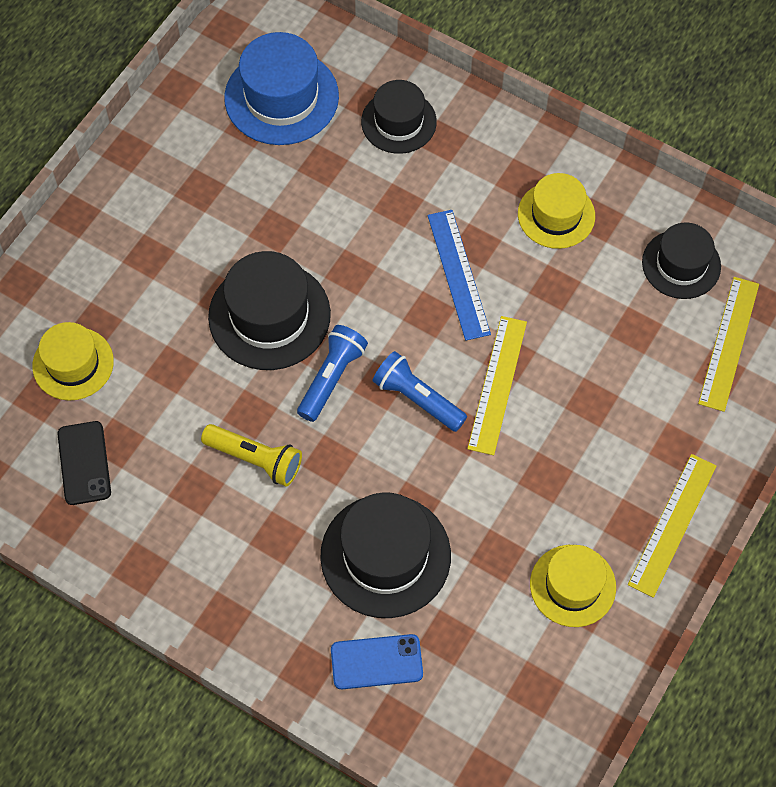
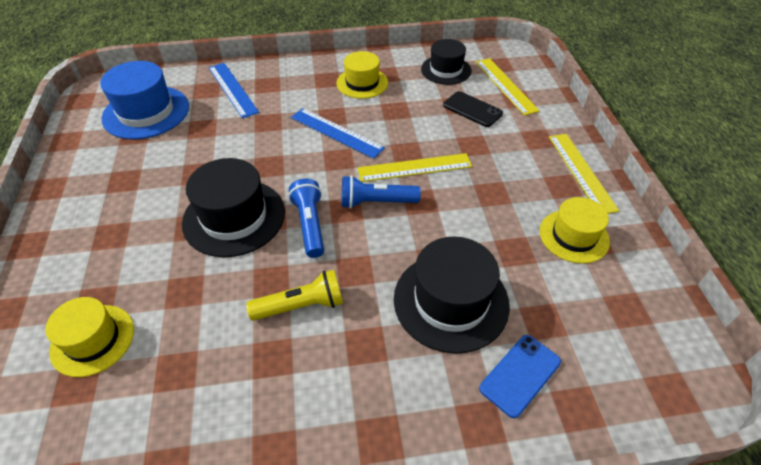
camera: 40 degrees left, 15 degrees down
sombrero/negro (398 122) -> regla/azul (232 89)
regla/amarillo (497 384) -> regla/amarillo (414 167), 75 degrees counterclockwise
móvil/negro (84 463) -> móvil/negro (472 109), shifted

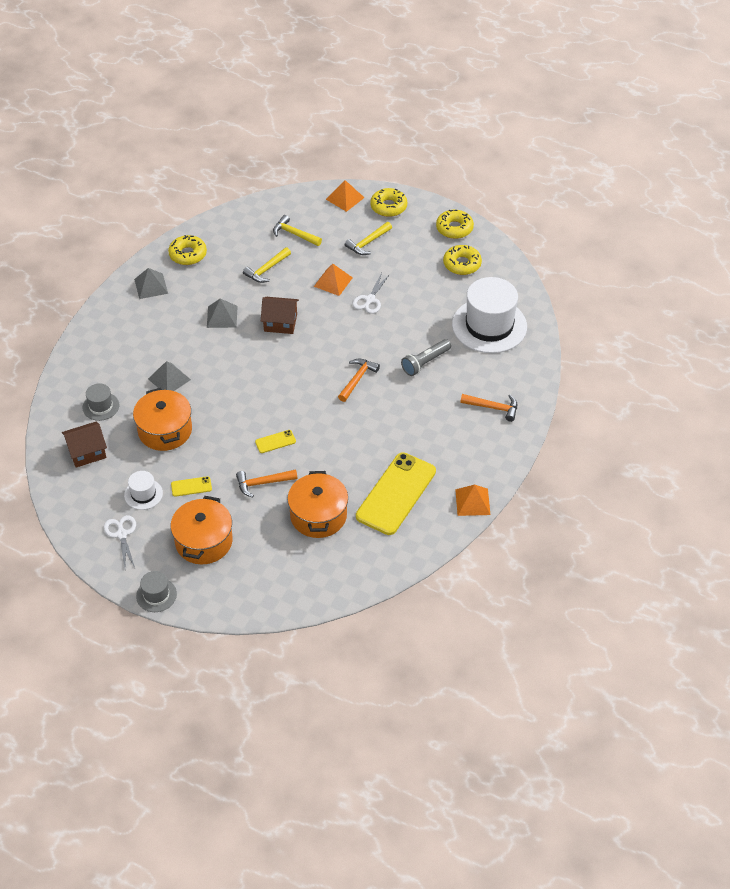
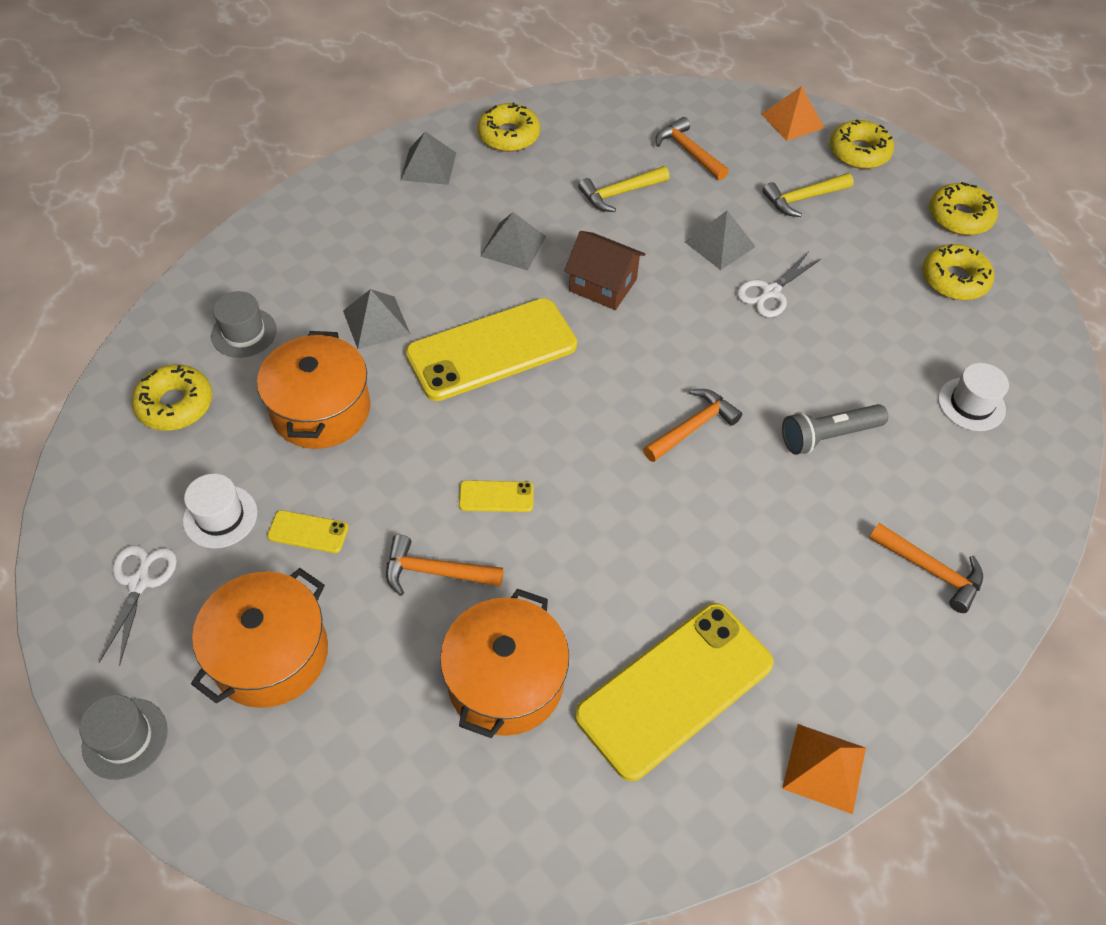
camera: 20 degrees right, 5 degrees up
martillo/amarillo (294 234) -> martillo/naranja (688 151)
pirámide/naranja (333 282) -> pirámide/gris (719 244)
sombrero/blanco (489 325) -> sombrero/blanco (971 404), x0.47
casa/marrón (87 452) -> rosquilla/amarillo (175 404)
none -> móvil/amarillo (491 350)

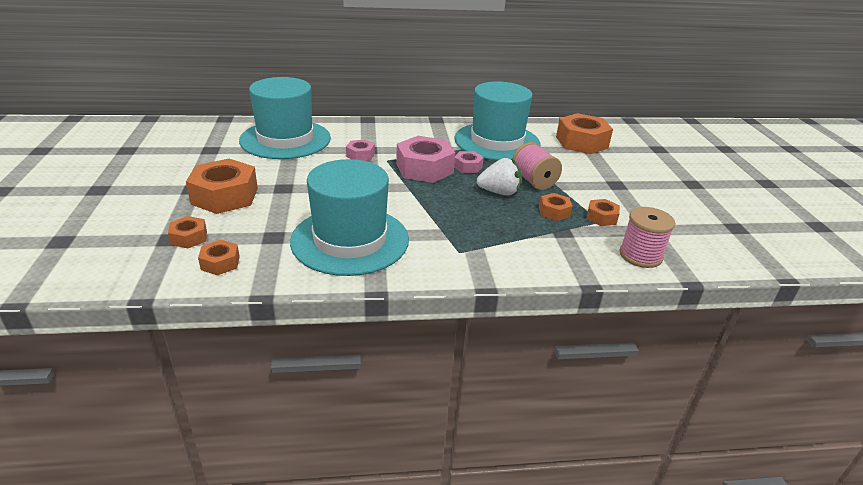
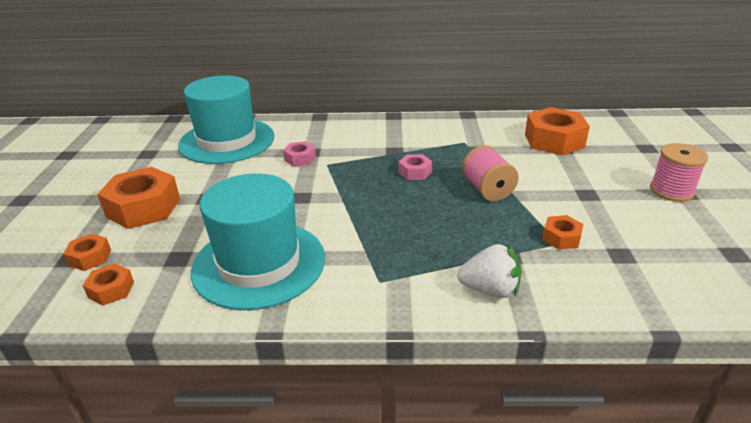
camera: 10 degrees right, 0 degrees up
sombrero/turquesa (497 141) -> none
tuerca/rosa (424 168) -> none
fresa/blanco (499 192) -> fresa/blanco (490 290), shifted
tuerca/naranja (554 212) -> none
carrete/rosa (640 255) -> carrete/rosa (671 191), shifted

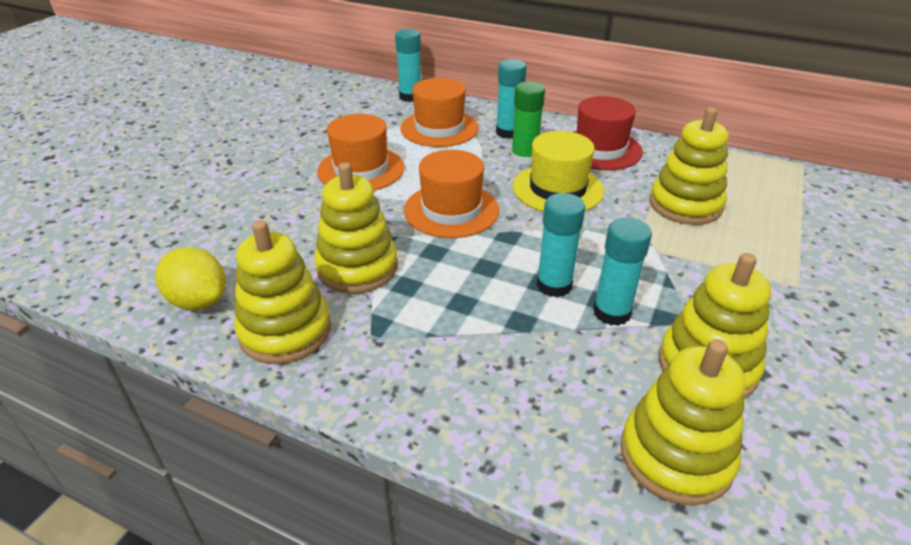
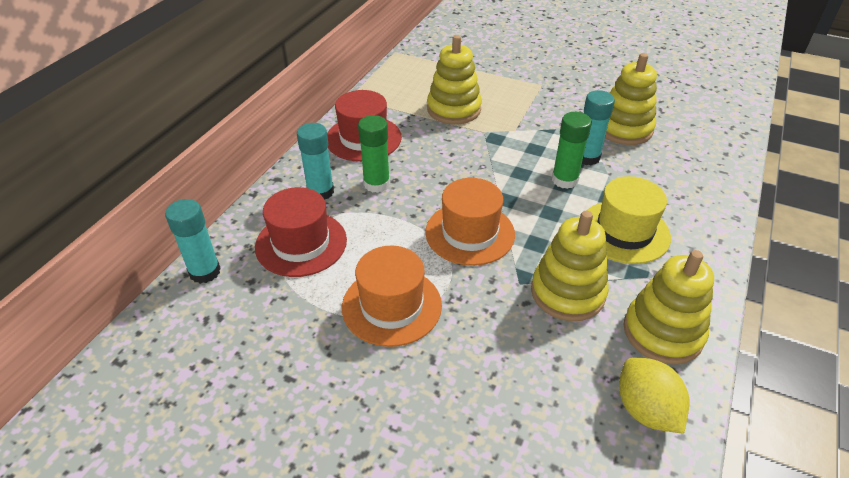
camera: 90 degrees left, 5 degrees up
sombrero/naranja (439 128) -> sombrero/rojo (301 243)
sombrero/amarillo (557 189) -> sombrero/amarillo (624 231), shifted
barra de pegamento/turquesa (554 285) -> barra de pegamento/verde (564 180)
limón/amarillo (198 301) -> limón/amarillo (645 410), 60 degrees counterclockwise
juguete apilable/amarillo (676 456) -> none

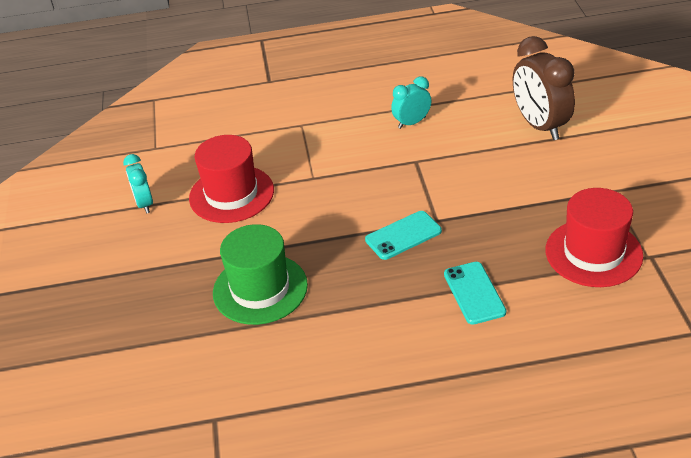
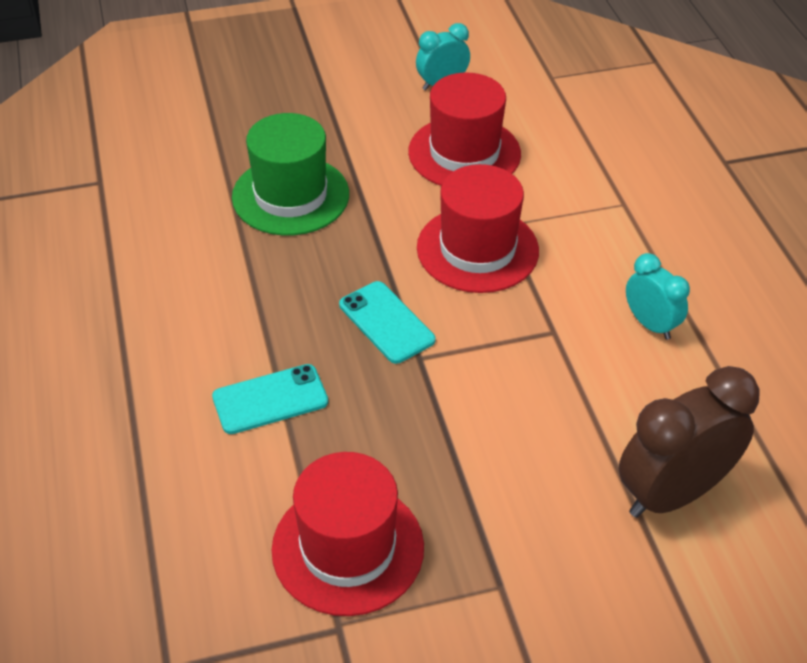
camera: 80 degrees right, 5 degrees up
none -> sombrero/rojo (477 249)

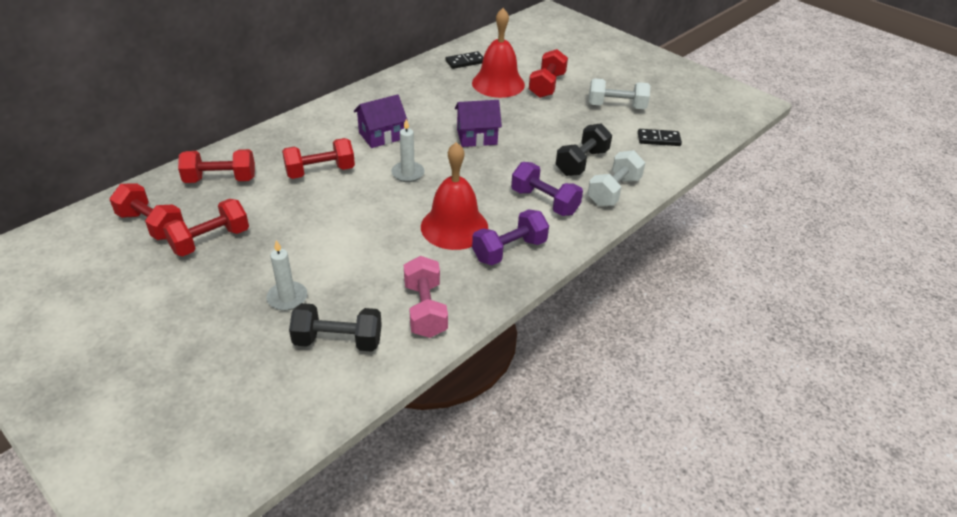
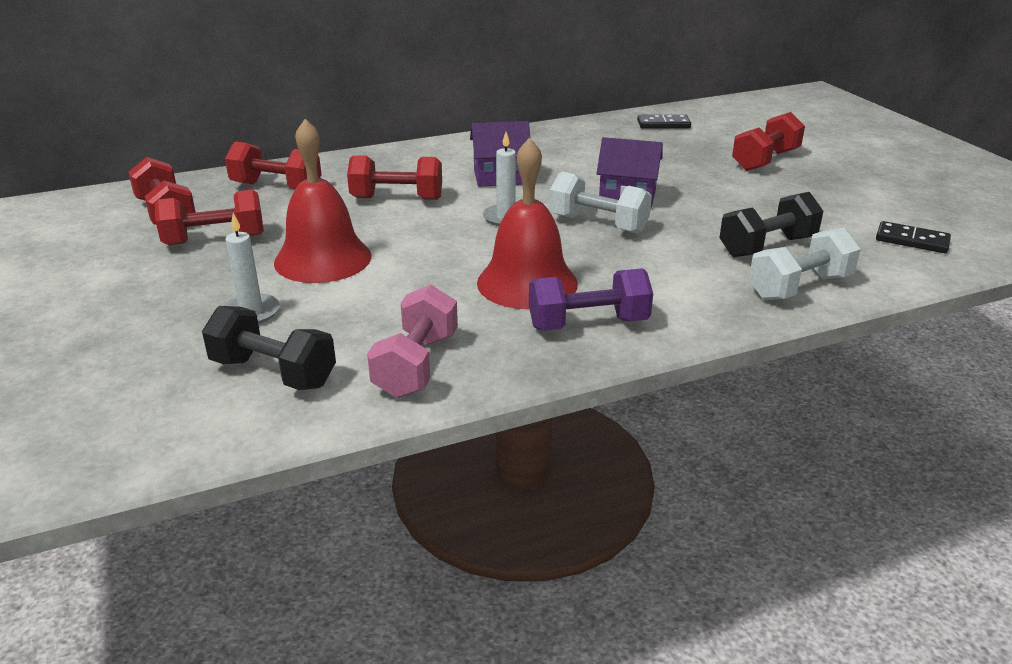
camera: 25 degrees right, 10 degrees down
campana/rojo (498 83) -> campana/rojo (323 259), shifted
mancuerna/blanco (616 106) -> mancuerna/blanco (598 224), shifted
mancuerna/morado (544 202) -> none

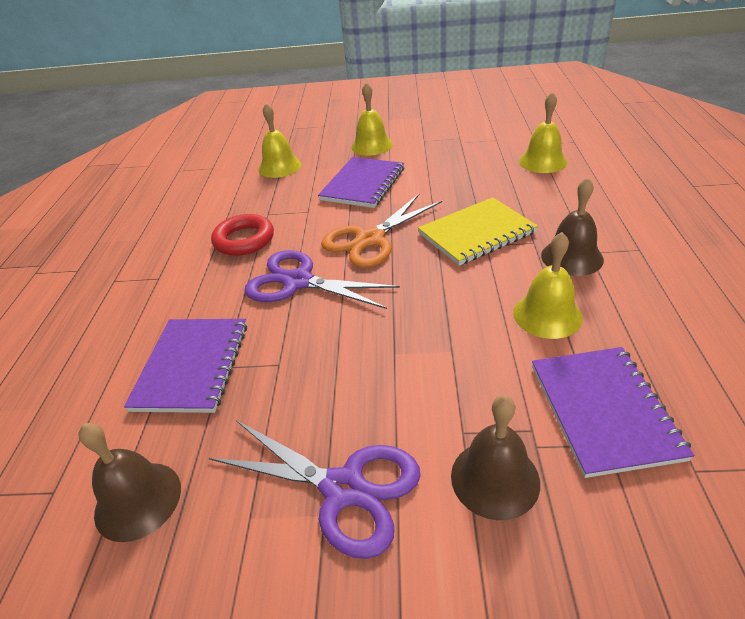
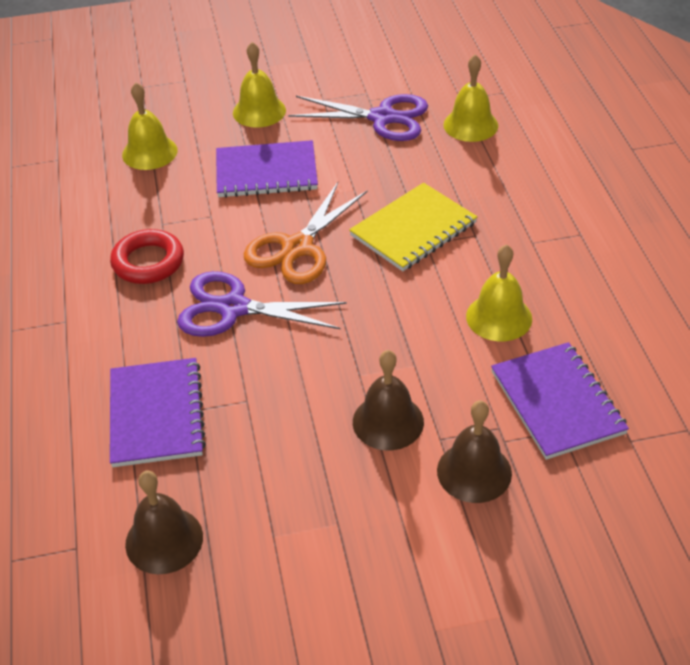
camera: 15 degrees left, 5 degrees up
cuaderno/morado (363 184) -> cuaderno/morado (266 172), 75 degrees clockwise
campana/marrón (572 257) -> campana/marrón (388 421), shifted
tijeras/morado (343 488) -> tijeras/morado (382 118), shifted

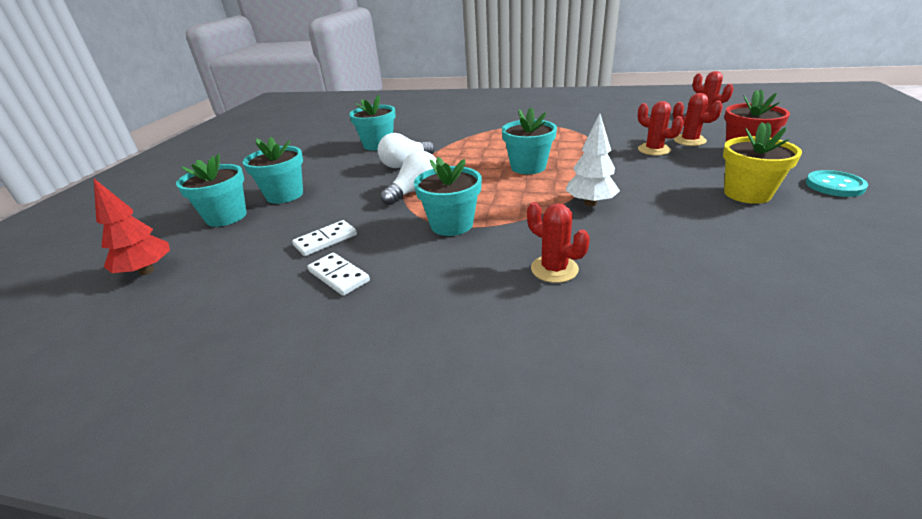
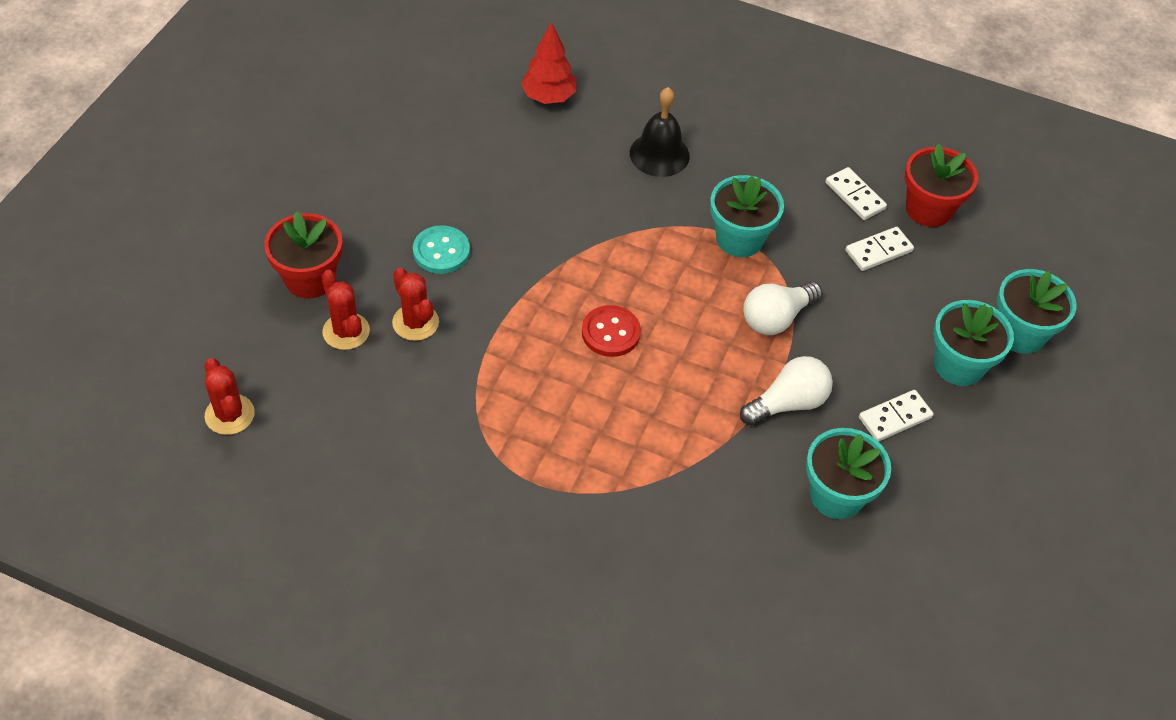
camera: 175 degrees left, 20 degrees up
maceta/turquesa (528 167) -> botón/rojo (610 333)
árbol/blanco (590 203) -> none
maceta/amarillo (747 193) -> none
botón/turquesa (834 185) -> botón/turquesa (441 251), shifted
árbol/rojo (147 271) -> árbol/rojo (548 97), shifted
cactus/rojo (554 269) -> campana/negro (659 154)
none -> maceta/rojo (928 209)
none -> ficha de dominó/blanco (895 418)

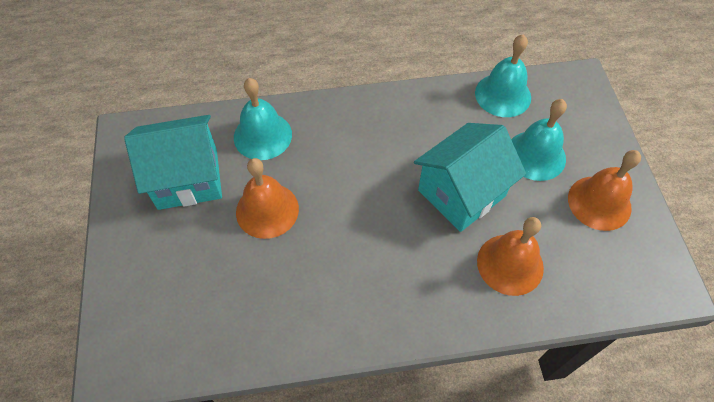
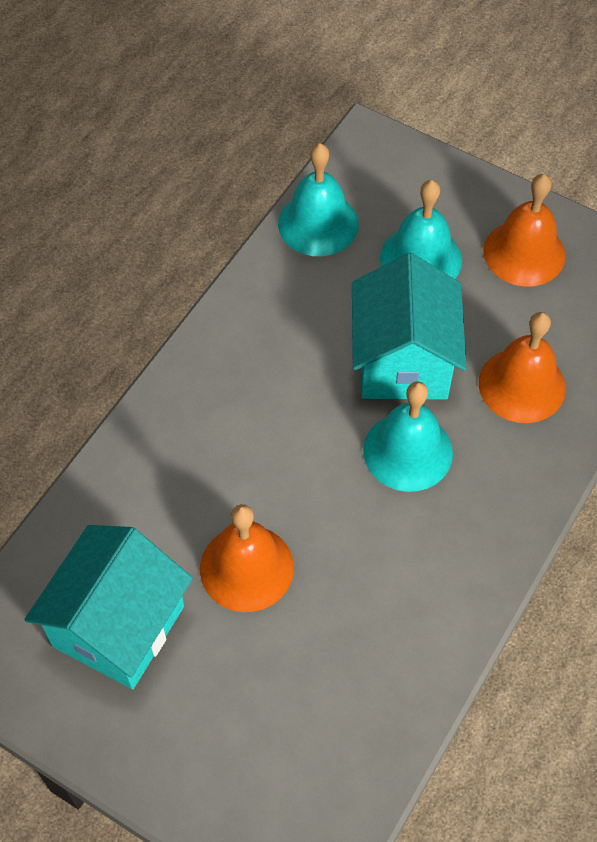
camera: 50 degrees left, 0 degrees up
campana/turquesa (262 135) -> campana/turquesa (408 451), shifted

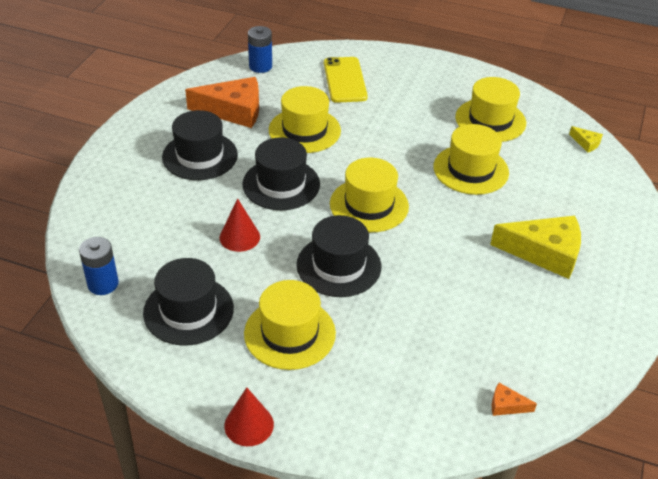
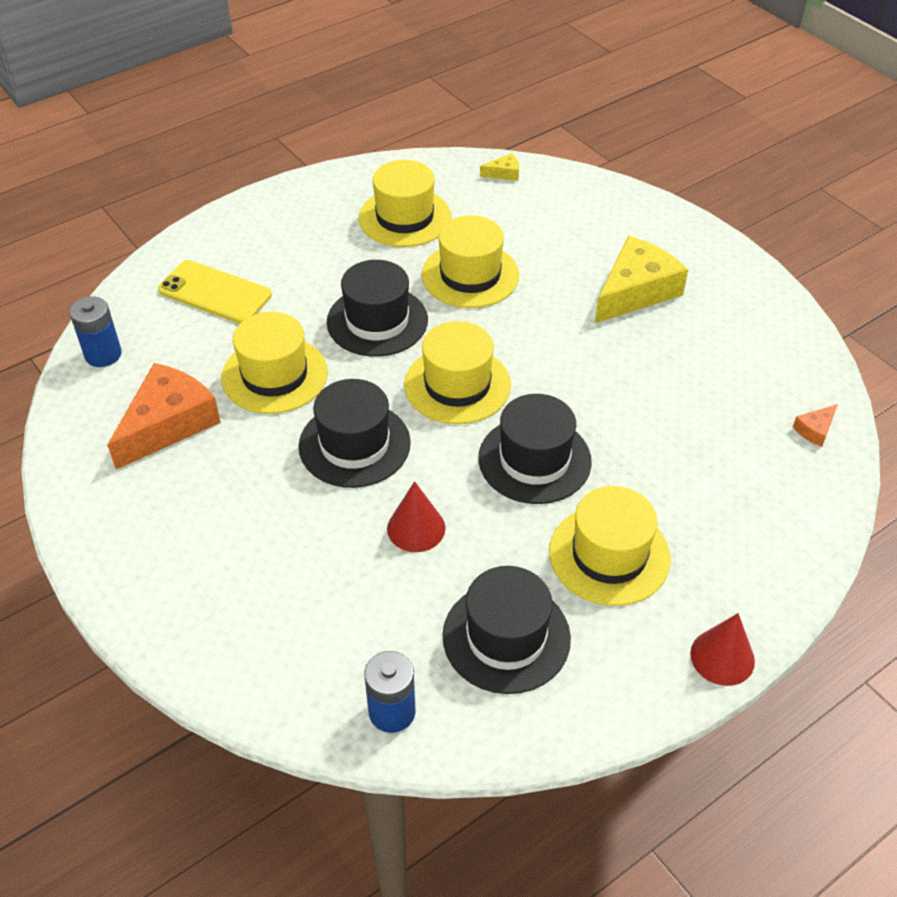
camera: 55 degrees left, 5 degrees up
sombrero/negro (200 156) -> sombrero/negro (377 321), shifted

